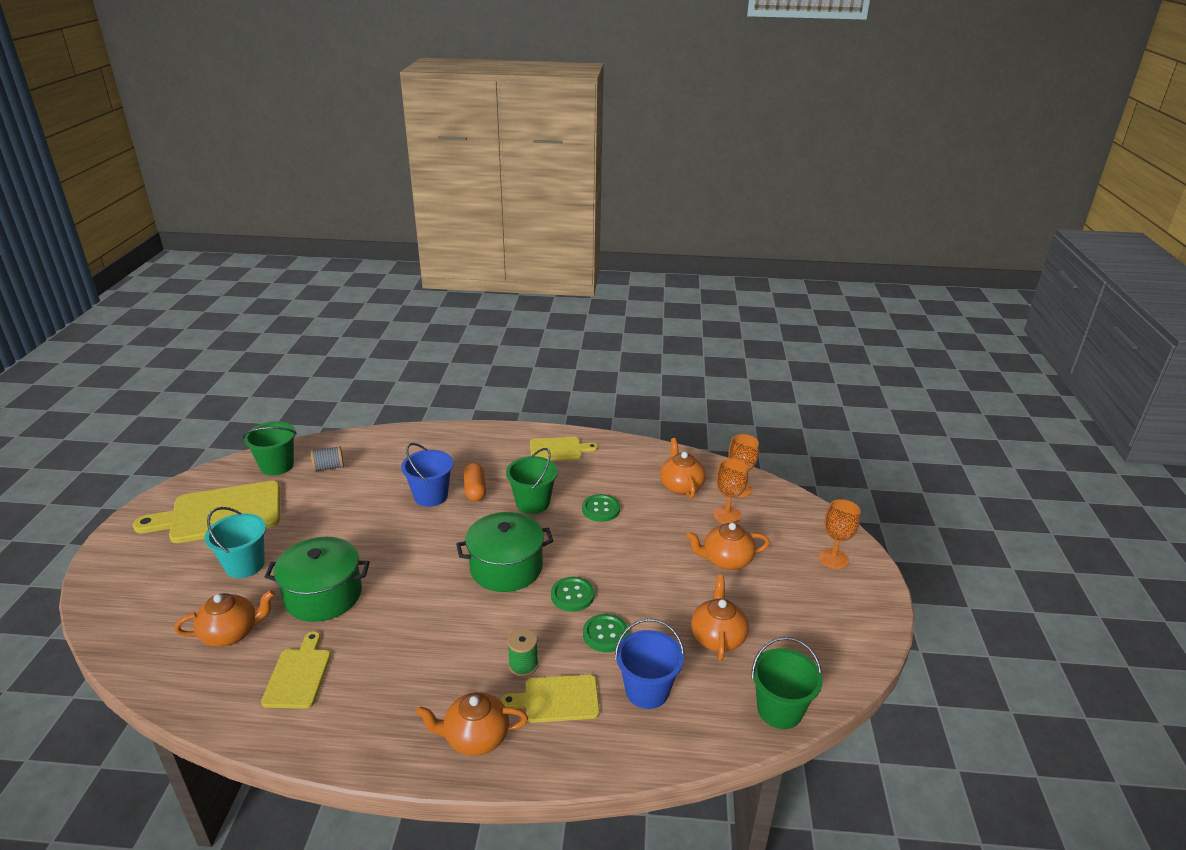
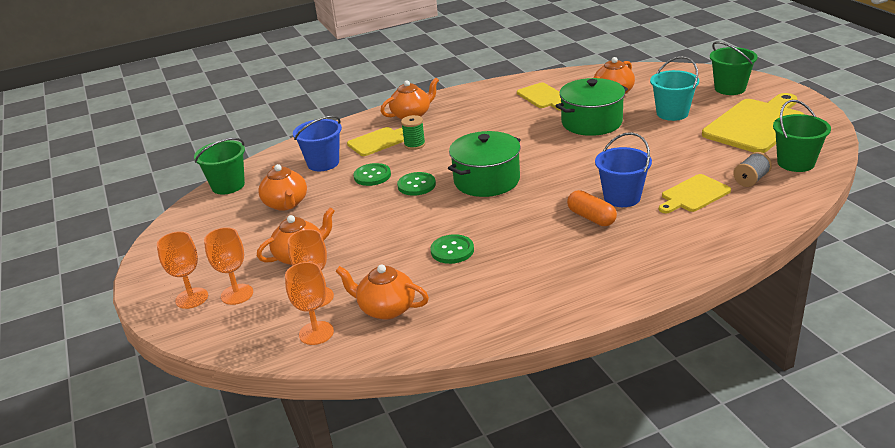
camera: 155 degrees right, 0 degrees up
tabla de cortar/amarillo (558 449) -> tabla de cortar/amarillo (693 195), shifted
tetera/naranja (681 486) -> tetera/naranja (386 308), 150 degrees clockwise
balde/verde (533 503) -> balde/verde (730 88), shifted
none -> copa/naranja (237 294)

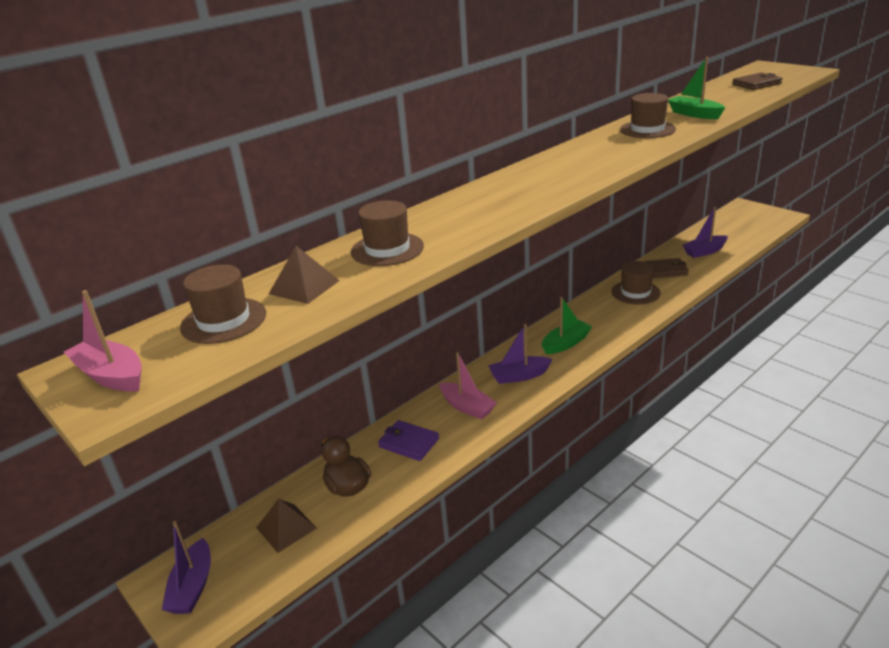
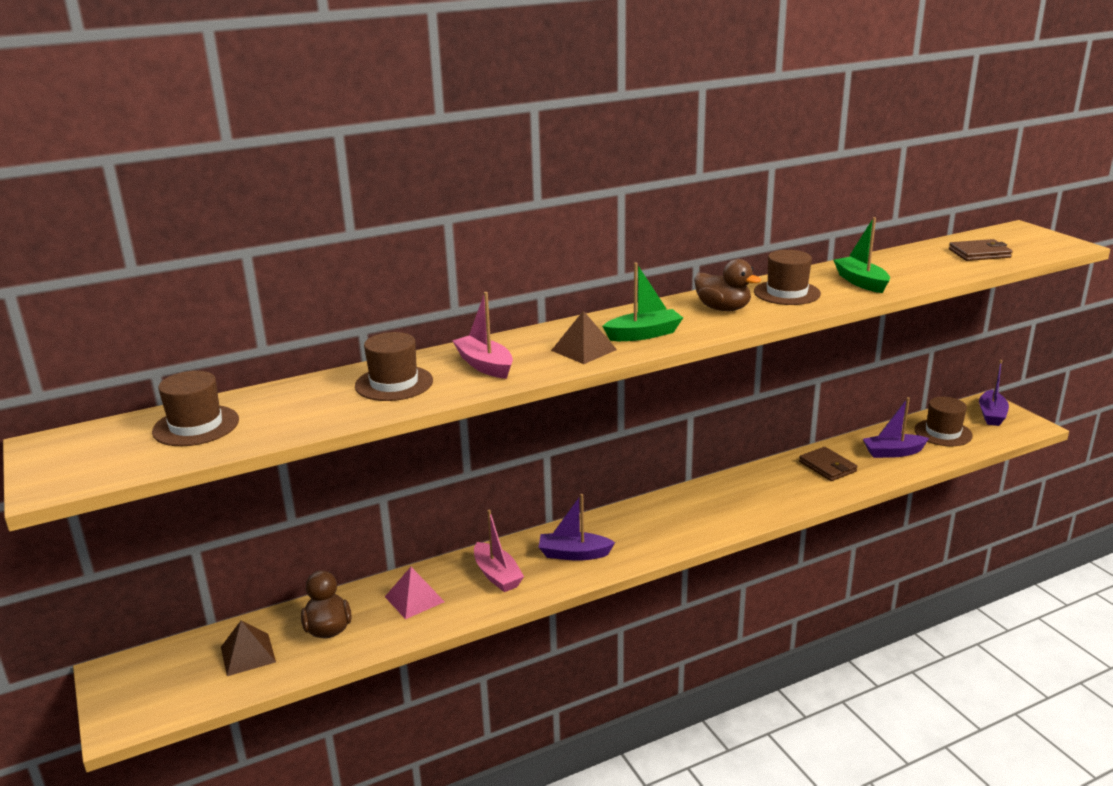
camera: 15 degrees right, 5 degrees down
pirámide/marrón (304 287) -> pirámide/marrón (584 350), shifted
cartera/marrón (665 270) -> cartera/marrón (827 467), 45 degrees clockwise
sombrero/marrón (635 292) -> sombrero/marrón (943 433), shifted
barco/rosa (111 376) -> barco/rosa (485 365), shifted
barco/verde (566 343) -> barco/verde (644 334), shifted
cartera/morado (409 443) -> pirámide/rosa (414 599)
barco/morado (192 587) -> barco/morado (991 415), shifted
none -> pato/marrón (723 309)

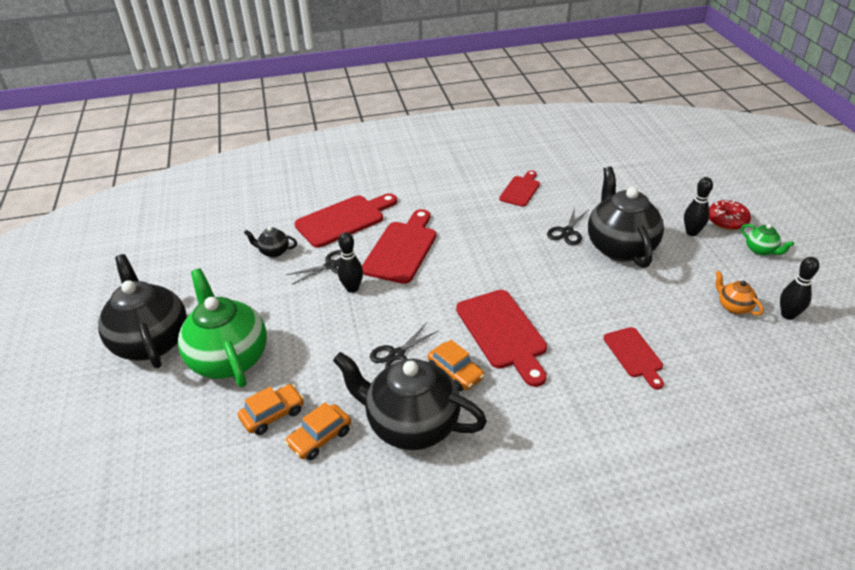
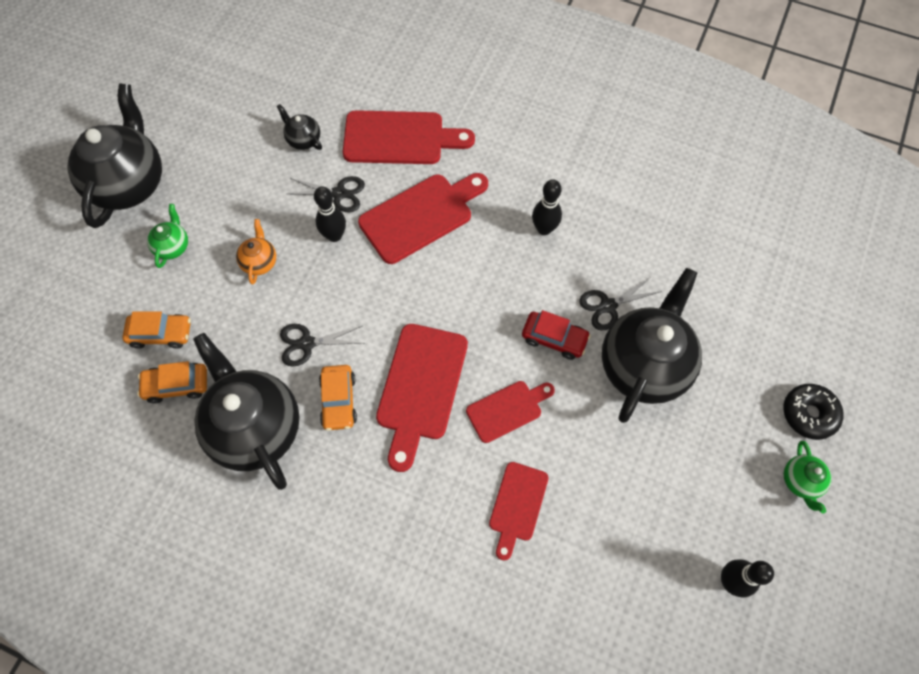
camera: 35 degrees right, 25 degrees up
tabla de cortar/rojo (520 190) -> tabla de cortar/rojo (507 409), shifted
bolo/negro (691 232) -> bolo/negro (544 229), shifted
rosquilla/rojo (727 221) -> rosquilla/negro (808 414)
tetera/verde (229 358) -> tetera/verde (173 247), x0.44
tetera/naranja (733 306) -> tetera/naranja (260 262), shifted
none -> coche/rojo (554 338)

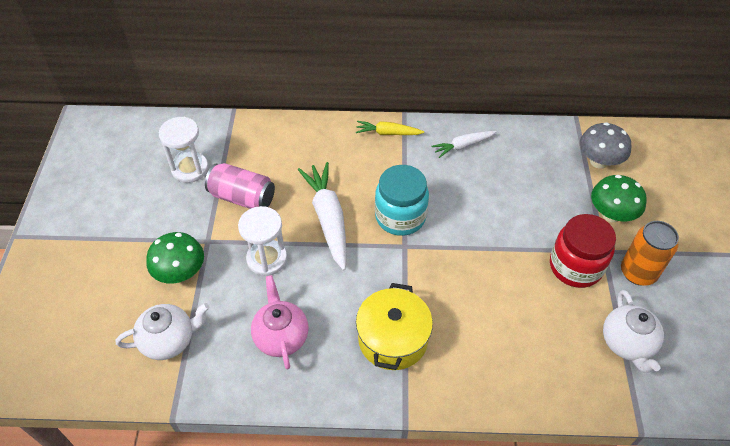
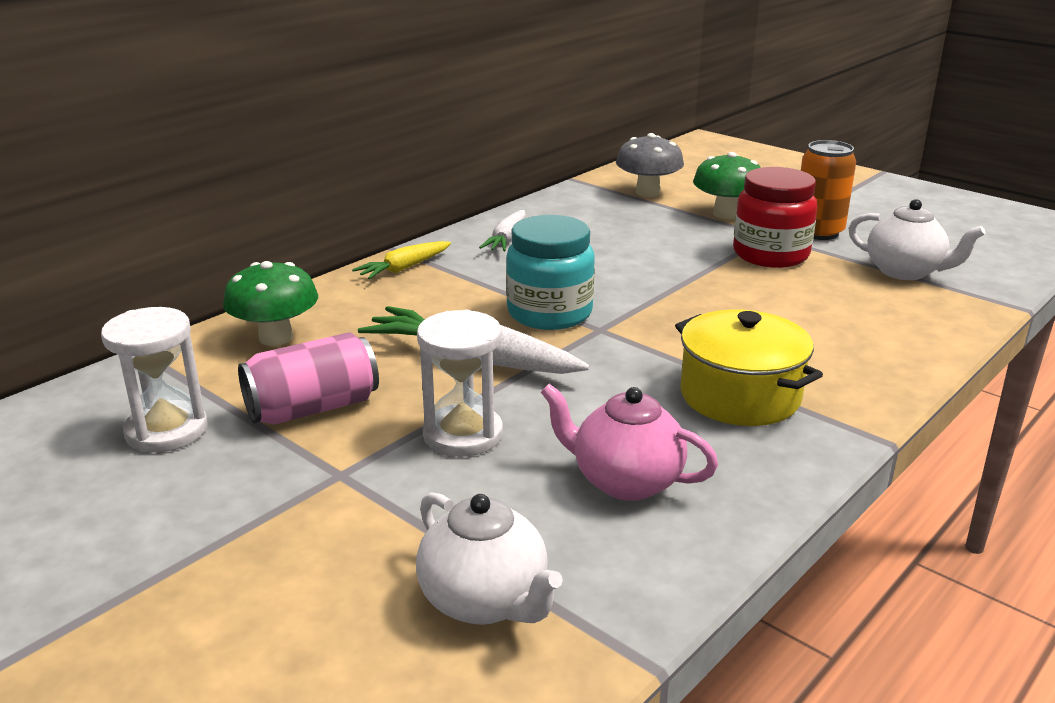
camera: 50 degrees left, 25 degrees down
seta/verde (181 273) -> seta/verde (276 337), shifted
tetera/blanco (169 340) -> tetera/blanco (485 601), 120 degrees clockwise

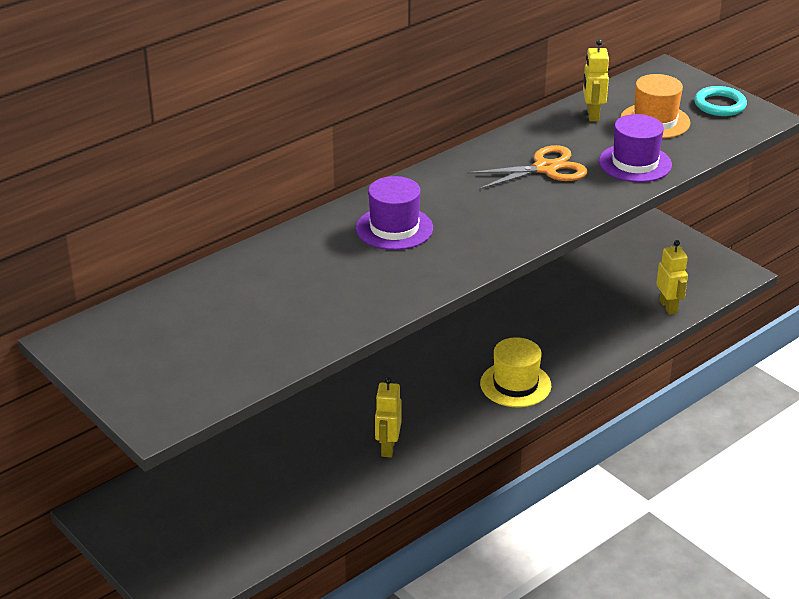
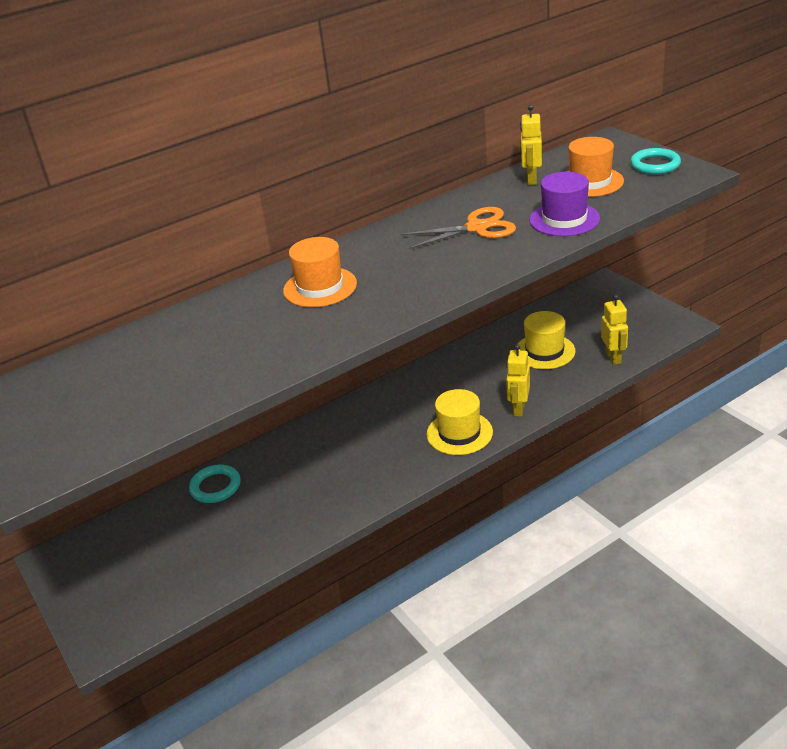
camera: 10 degrees right, 0 degrees up
sombrero/morado (394 228) -> sombrero/naranja (320 287)
robot/amarillo (388 448) -> robot/amarillo (518 408), shifted
none -> sombrero/amarillo (544 351)
none -> anillo/turquesa (215 487)

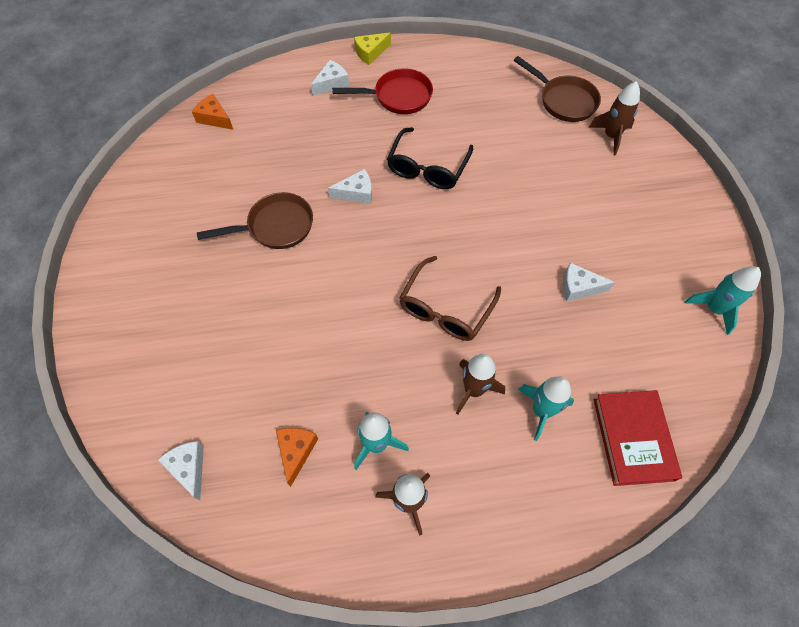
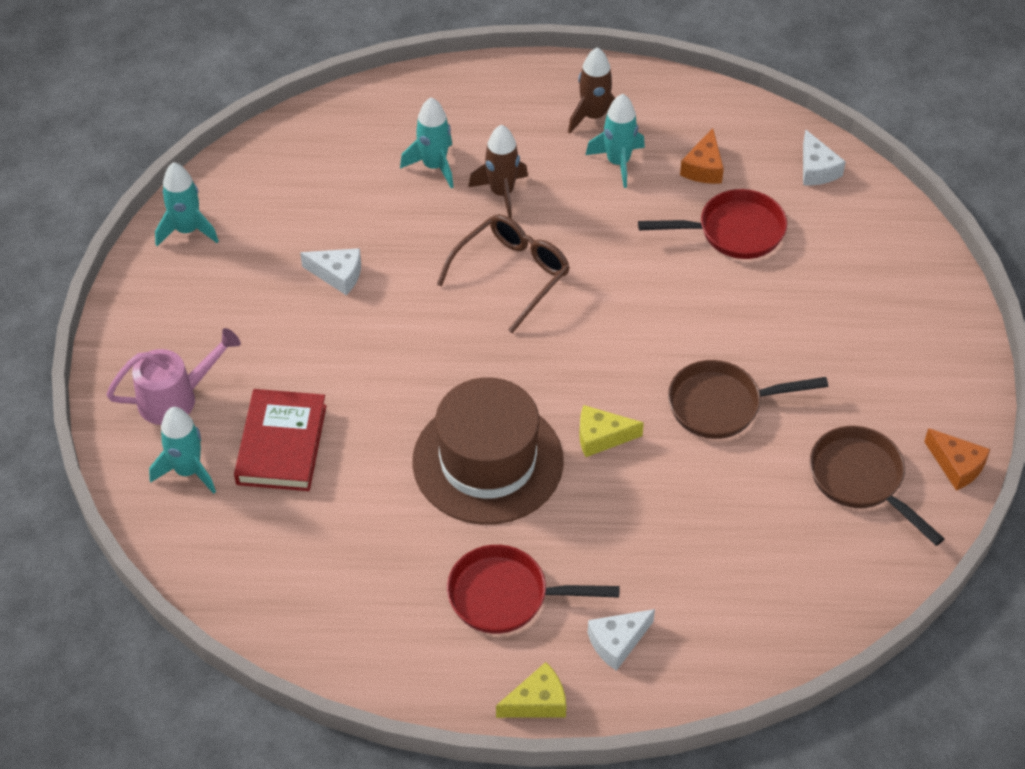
camera: 170 degrees left, 10 degrees down
sartén/marrón (564 101) -> sartén/marrón (861 480), shifted
cohete/marrón (611 136) -> cohete/turquesa (188 471)
queso/naranja (214 118) -> queso/naranja (956 466), shifted
gafas/negro (427 167) -> sombrero/marrón (488 461)
queso/blanco (356 193) -> queso/amarillo (601 437)
libro/rojo (633 439) -> libro/rojo (282 444), shifted
none -> sartén/rojo (734 231)
none -> regadera/rosa (176 398)

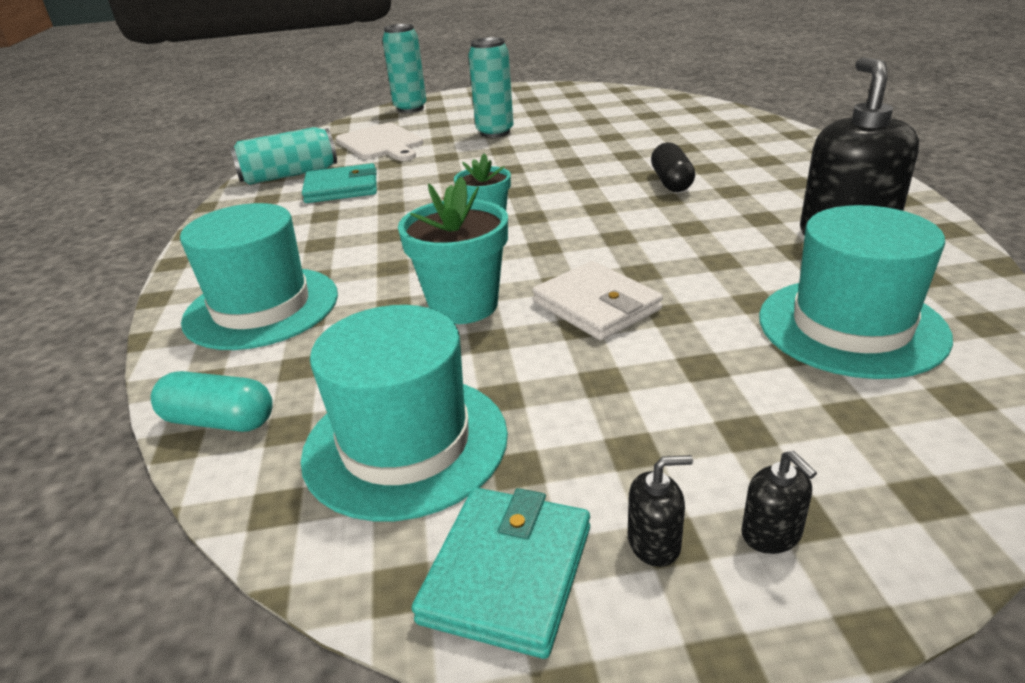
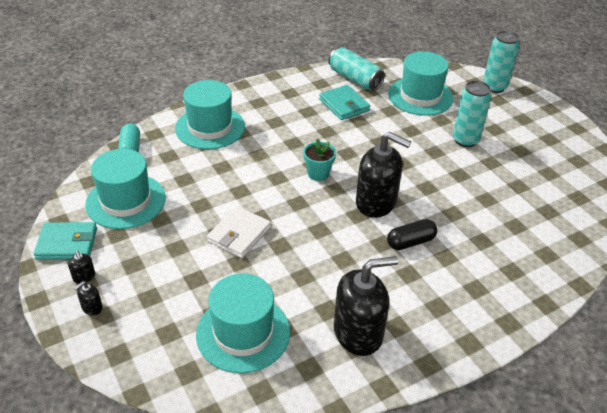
camera: 65 degrees right, 10 degrees up
tabla de cortar/blanco (381 143) -> sombrero/turquesa (420 96)
maceta/turquesa (463 305) -> none
none -> dispensador de jabón/negro (376 202)

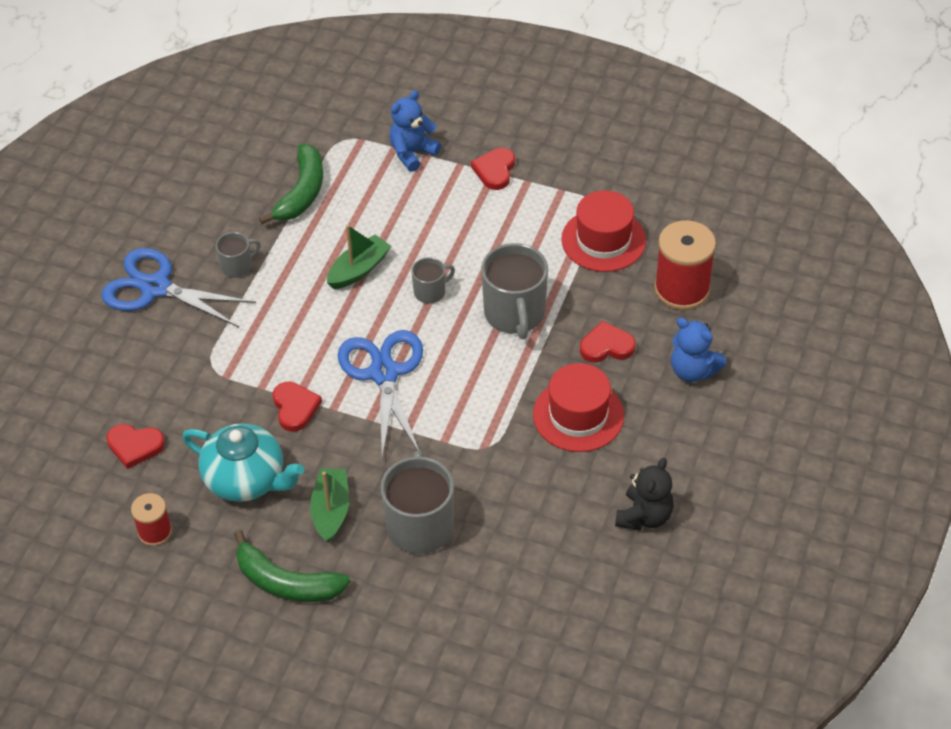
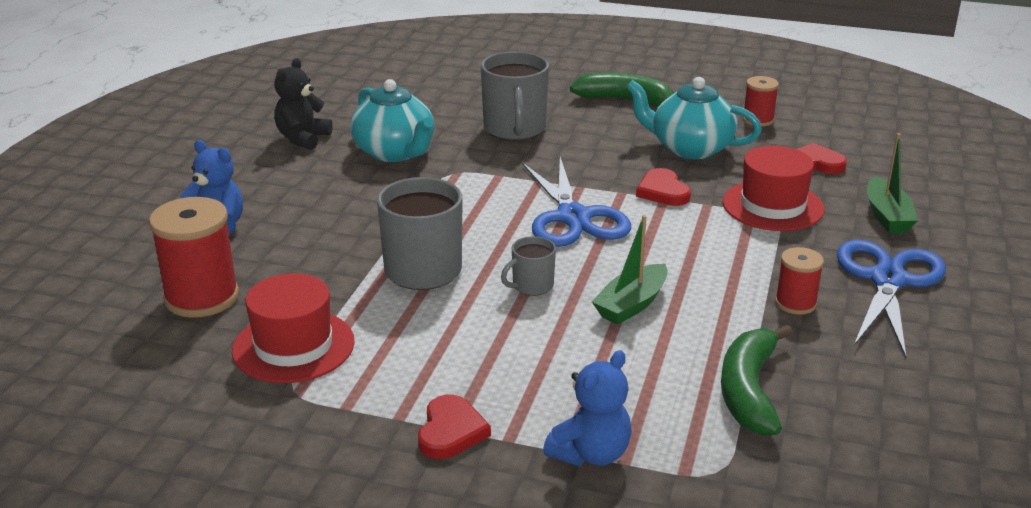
camera: 175 degrees right, 20 degrees down
taza/gris (237 266) -> carrete/rojo (795 303)
tijeras/azul (155 287) -> tijeras/azul (888 280), 90 degrees counterclockwise
corazón/rojo (606 346) -> none
sombrero/rojo (578 415) -> sombrero/rojo (773 206), shifted
barco/verde (331 510) -> barco/verde (887 216), shifted
none -> tetera/turquesa (395 152)

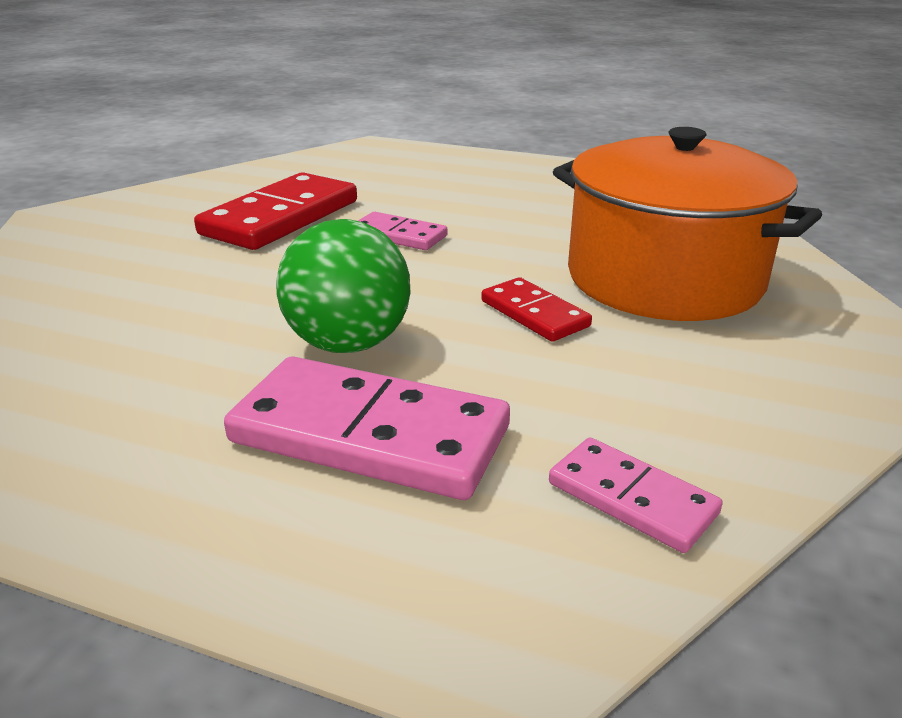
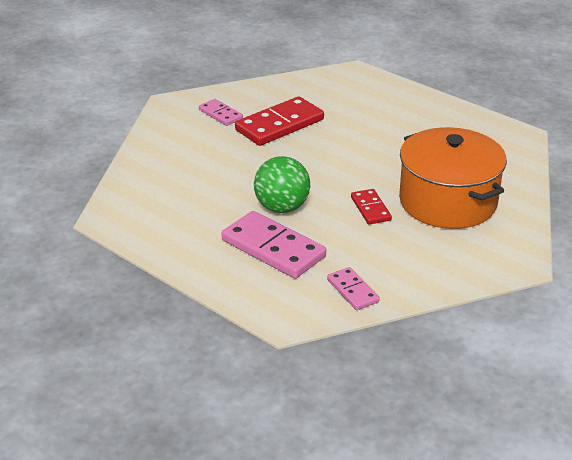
camera: 20 degrees right, 5 degrees up
ficha de dominó/rosa (399 235) -> ficha de dominó/rosa (220 114), shifted

